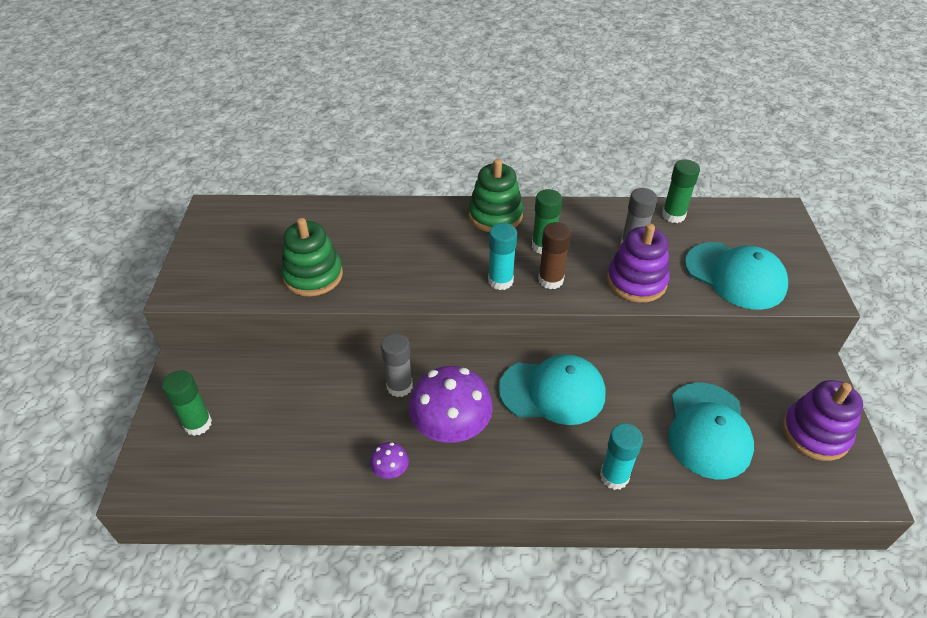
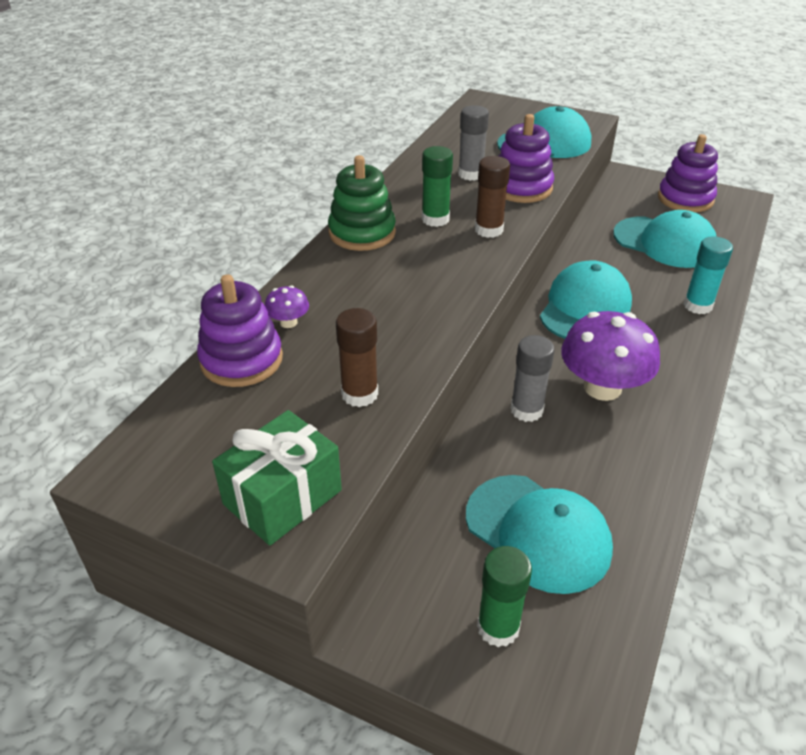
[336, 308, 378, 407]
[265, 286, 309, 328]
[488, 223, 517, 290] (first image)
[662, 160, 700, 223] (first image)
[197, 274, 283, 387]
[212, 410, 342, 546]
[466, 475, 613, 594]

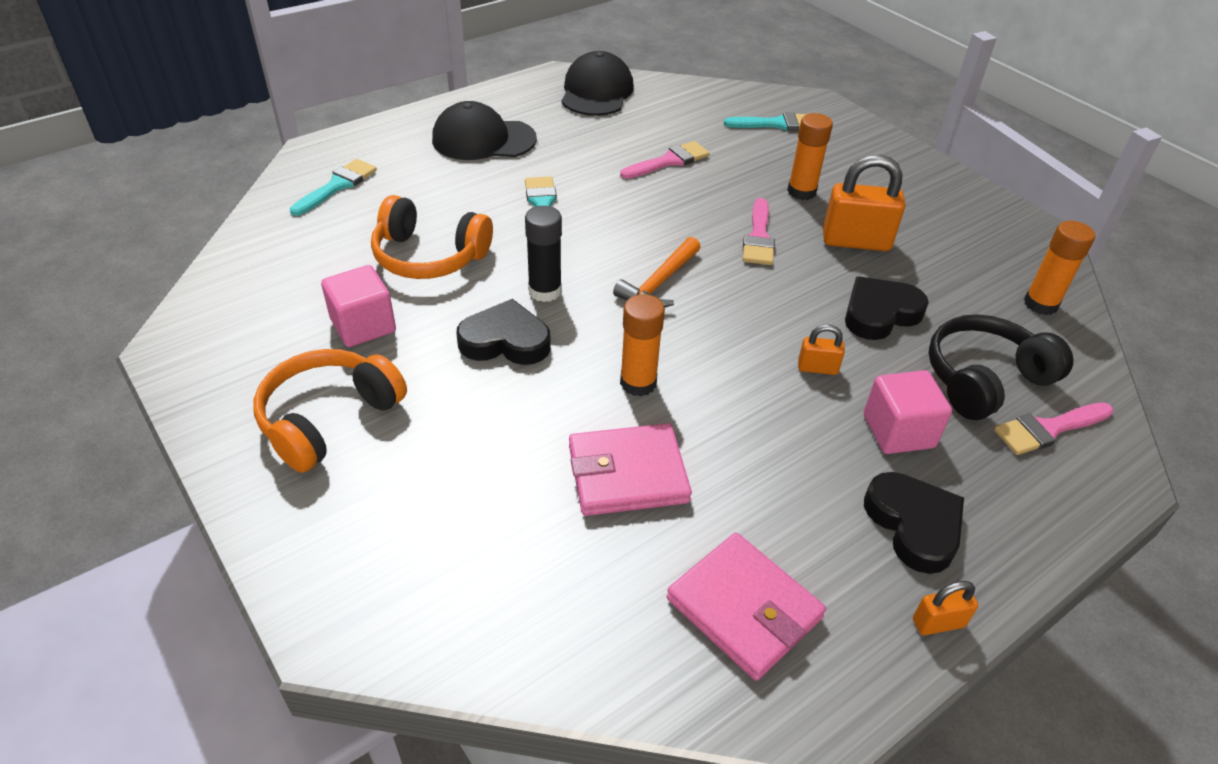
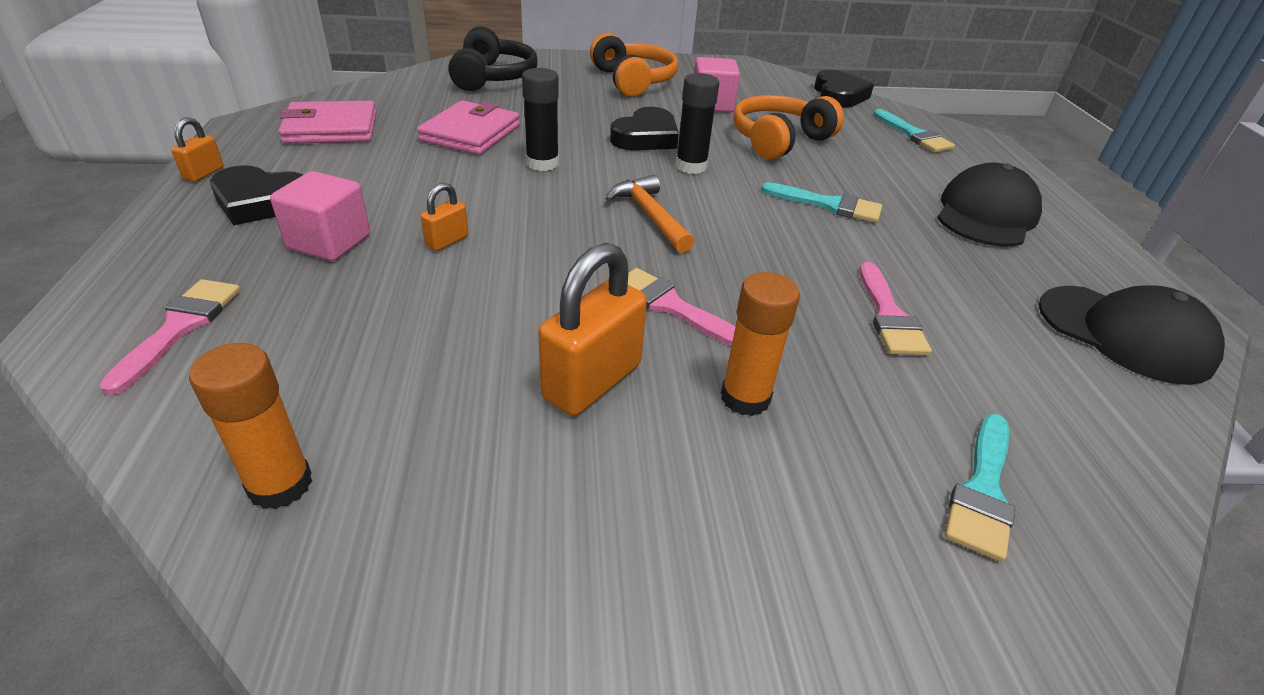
[522, 68, 559, 171]
[814, 69, 874, 108]
[448, 26, 537, 91]

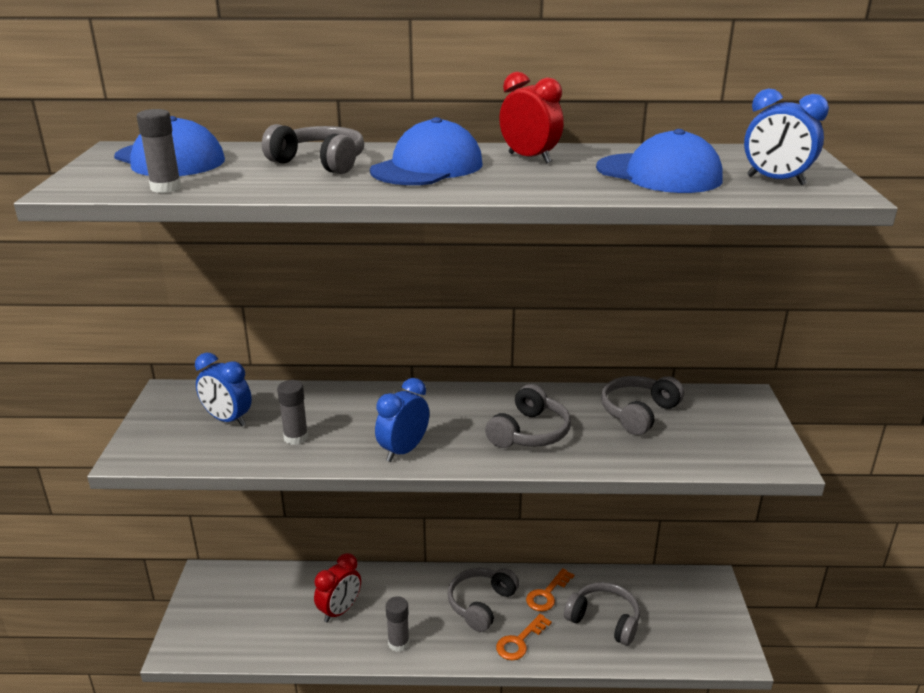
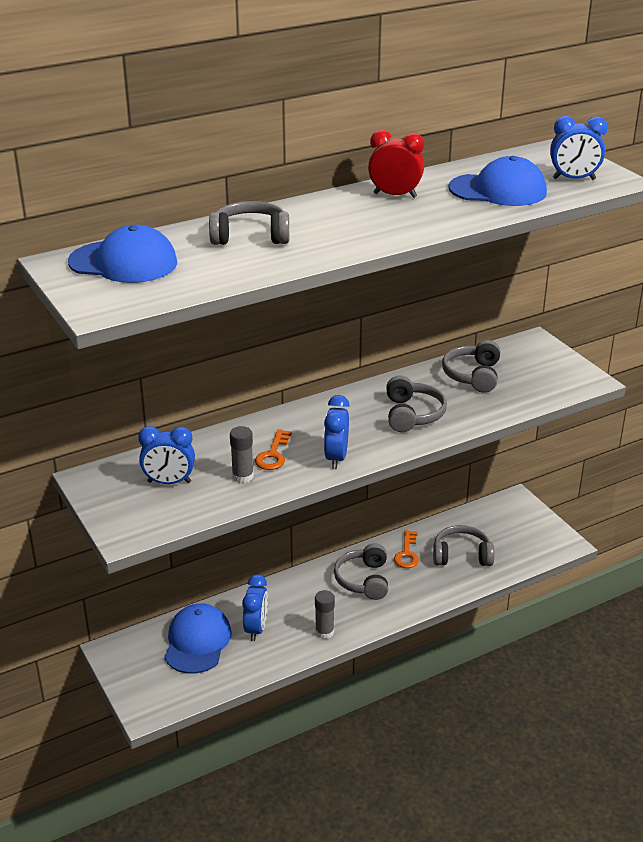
[137, 109, 181, 193] (first image)
[242, 575, 268, 641]
[164, 603, 232, 674]
[255, 429, 292, 470]

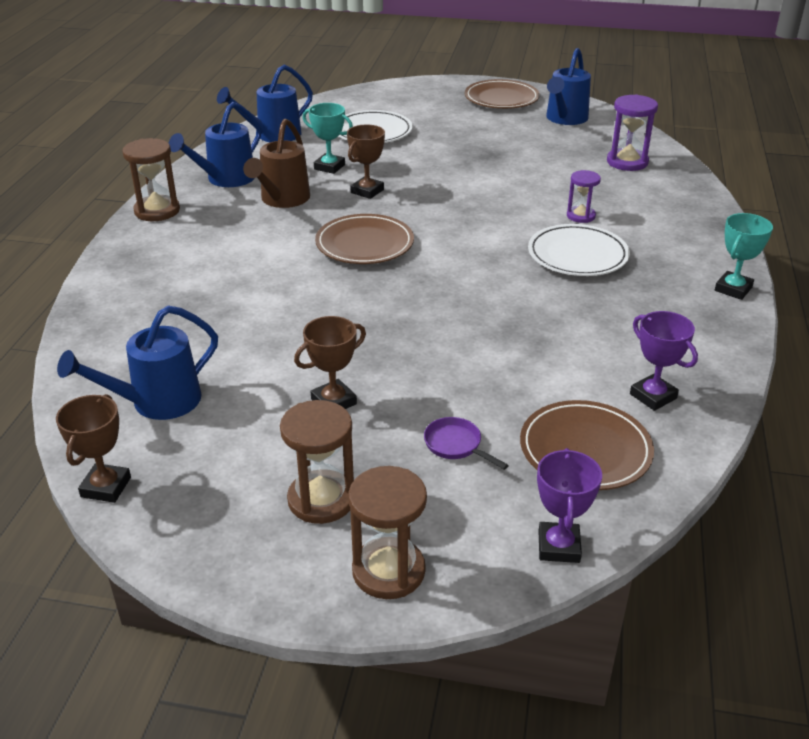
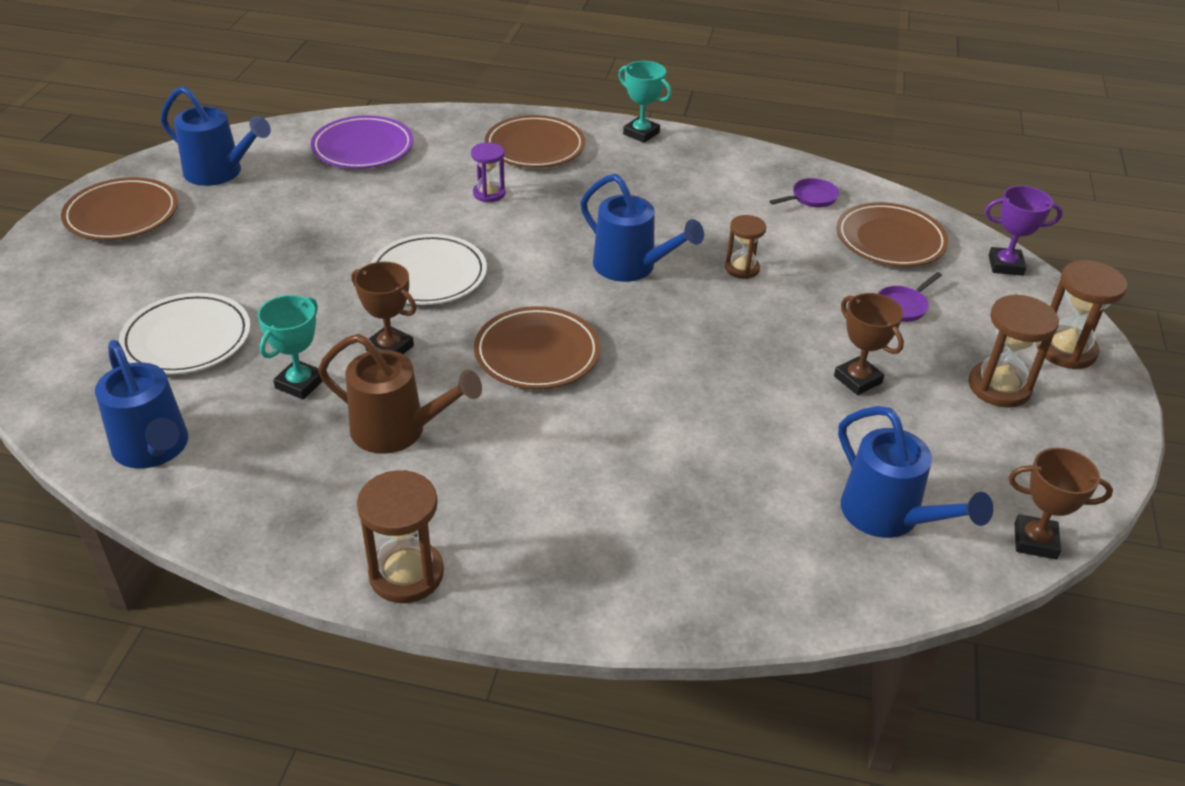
[580, 174, 704, 282]
[370, 234, 487, 305]
[311, 115, 413, 169]
[770, 178, 839, 208]
[485, 115, 585, 168]
[725, 215, 766, 279]

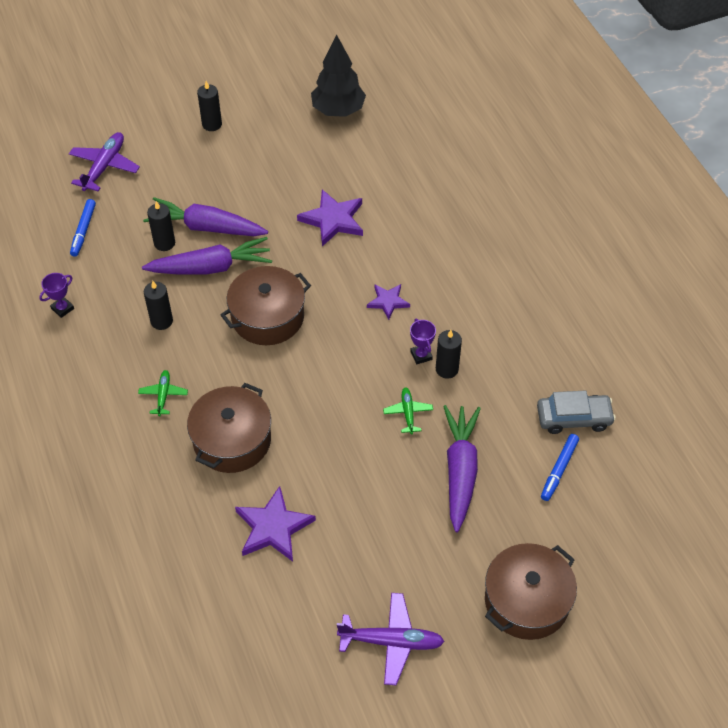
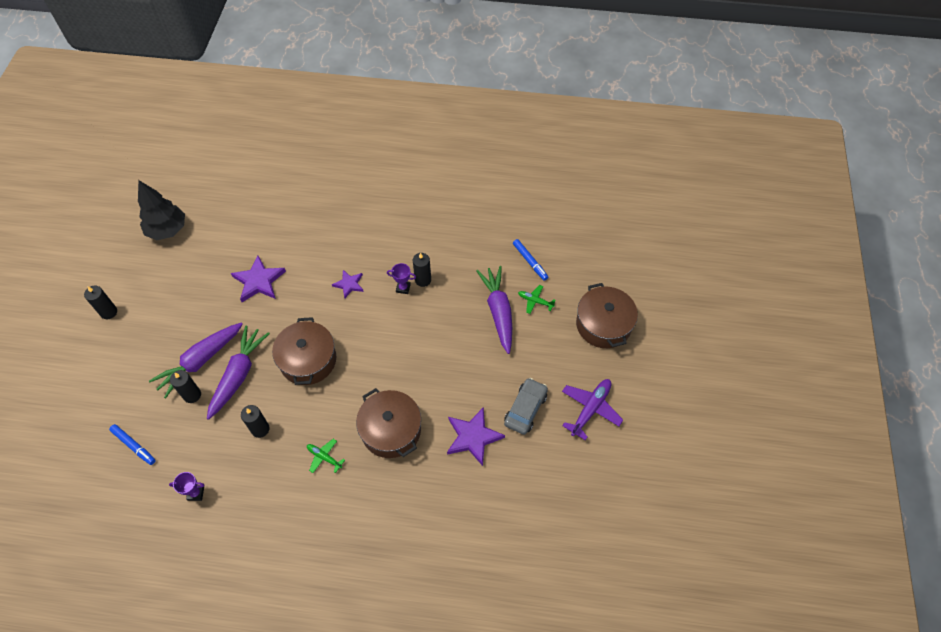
[169, 472, 204, 501]
[69, 132, 140, 191] (first image)
[518, 285, 556, 314]
[476, 266, 512, 354]
[504, 378, 548, 435]

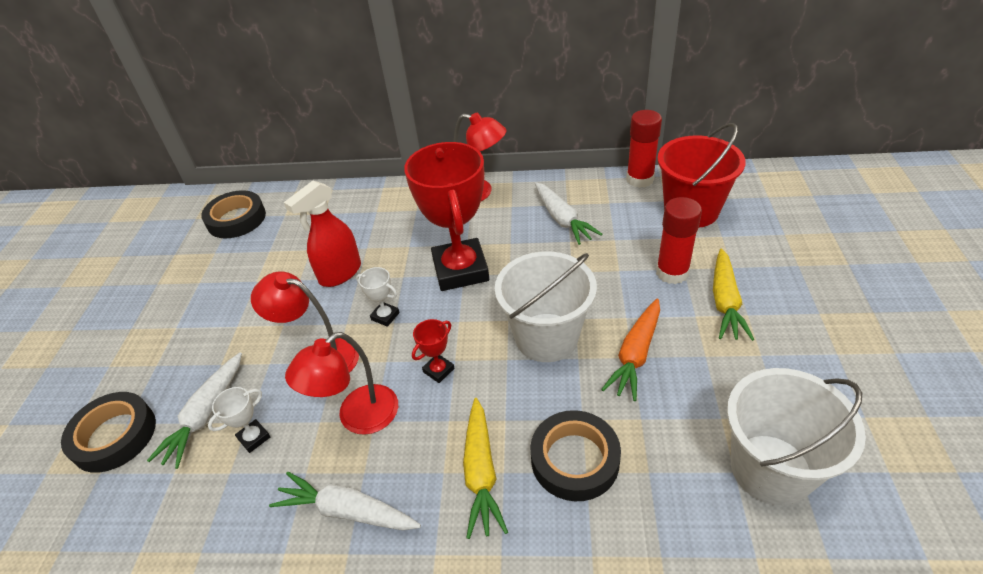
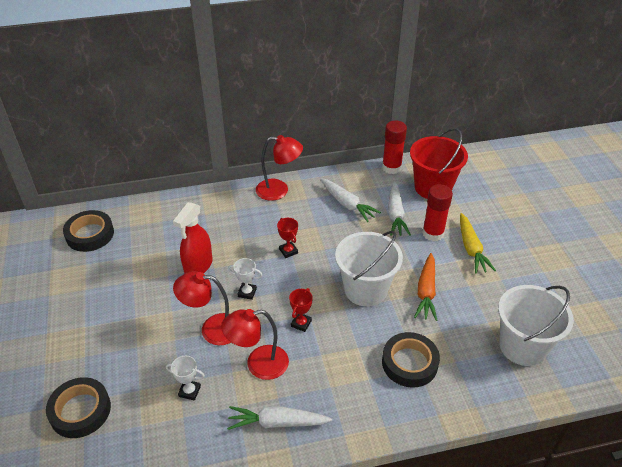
[388, 182, 411, 236]
[166, 356, 205, 401]
[221, 309, 289, 380]
[277, 218, 298, 258]
[463, 398, 508, 539] (first image)

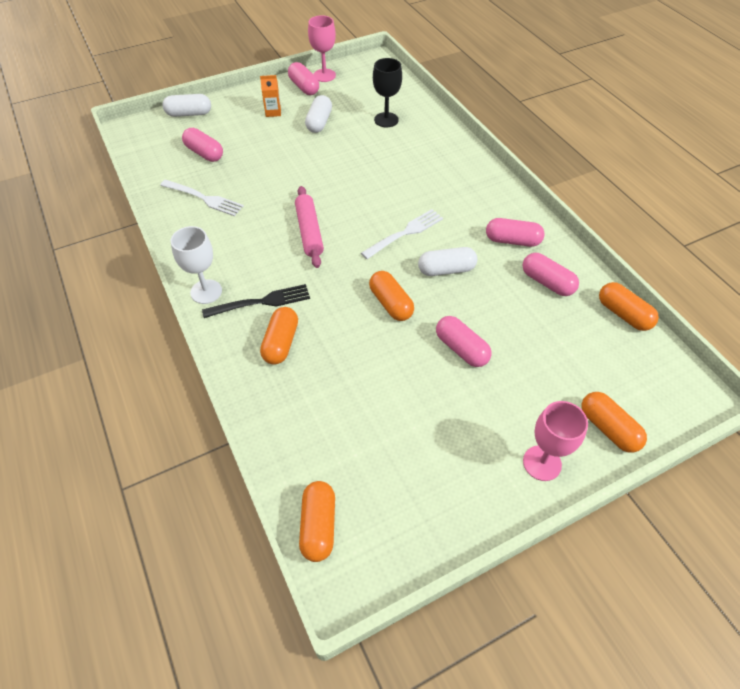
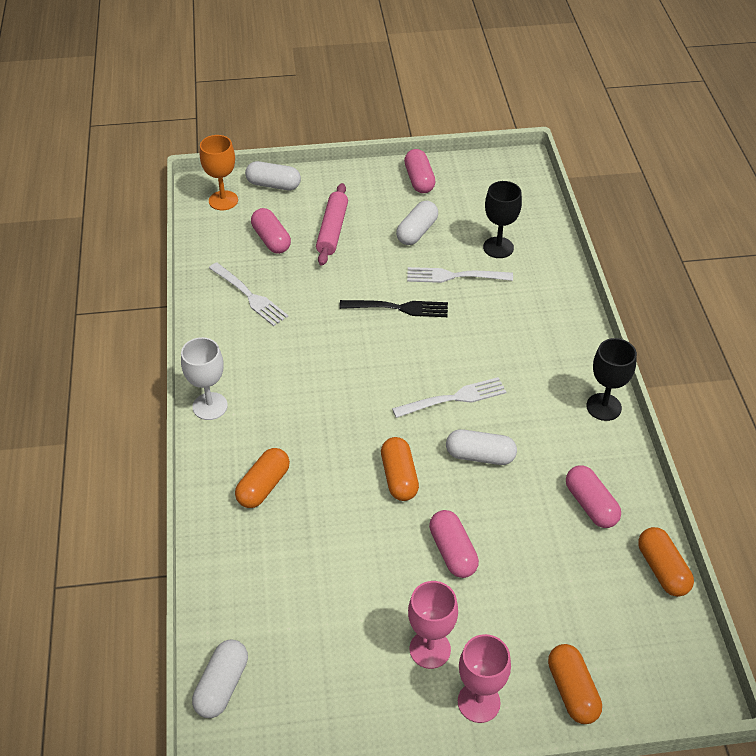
[339, 300, 448, 317]
[260, 75, 281, 117] (first image)
[316, 183, 348, 266]
[192, 639, 248, 718]
[408, 581, 458, 669]
[486, 218, 545, 247] (first image)
[200, 135, 238, 210]
[407, 267, 513, 283]
[586, 338, 637, 421]

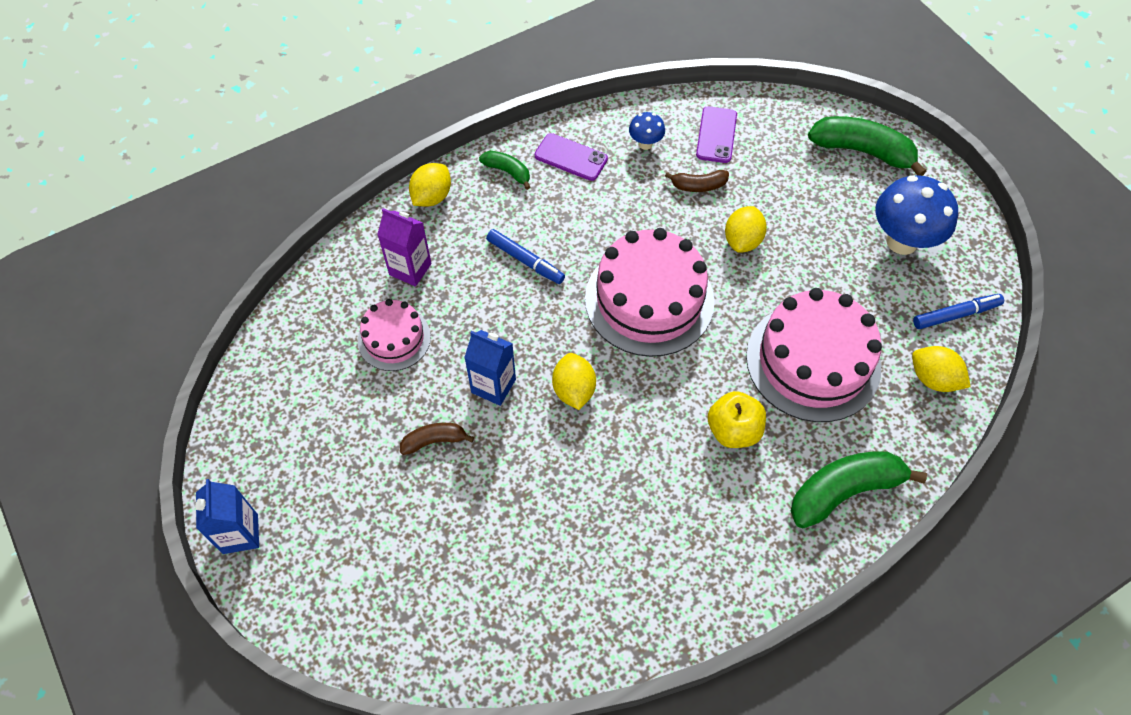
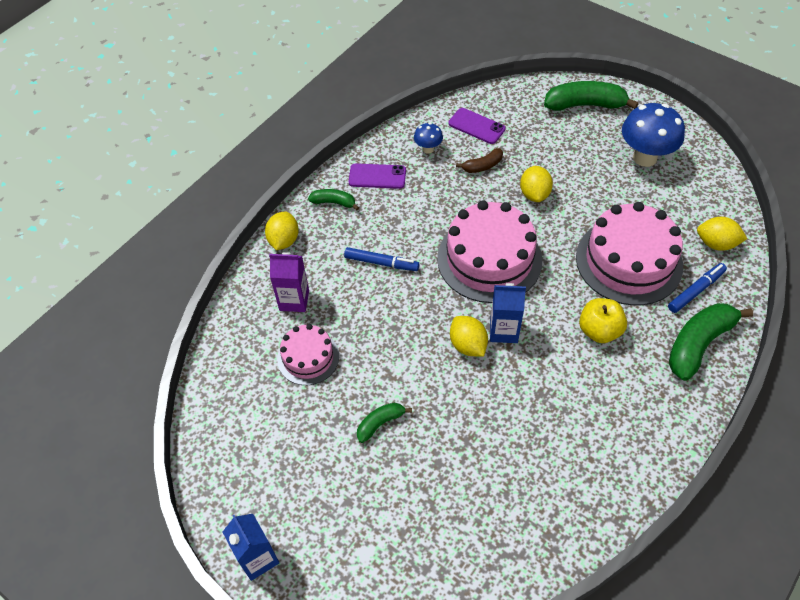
[357, 403, 412, 443]
[490, 283, 526, 343]
[448, 108, 506, 144]
[668, 263, 727, 313]

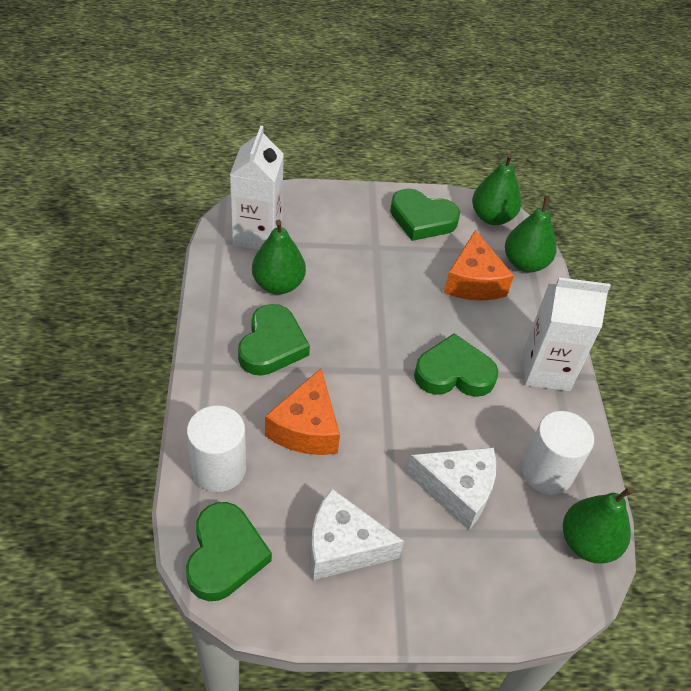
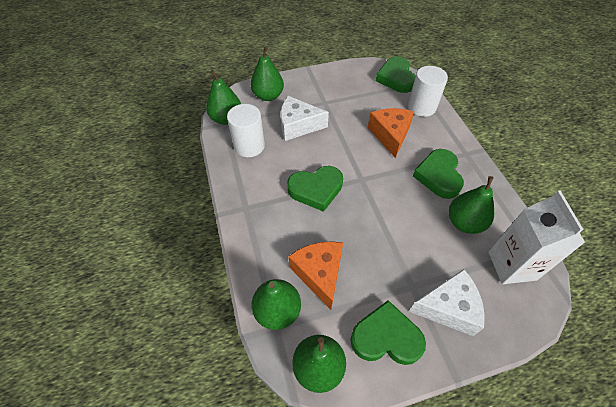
[409, 269, 485, 336]
[523, 277, 611, 391] (first image)
[250, 46, 284, 101]

